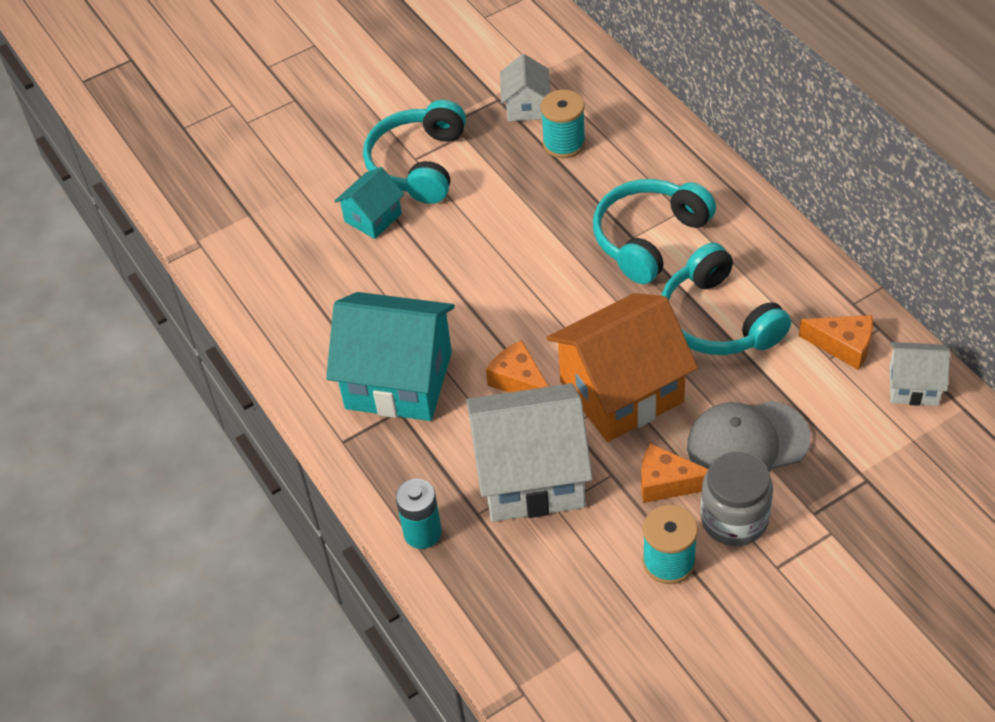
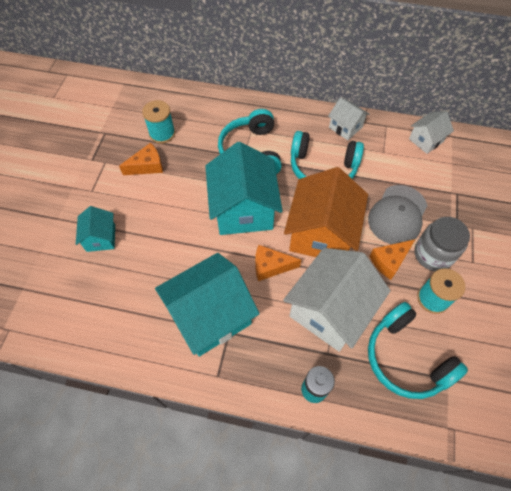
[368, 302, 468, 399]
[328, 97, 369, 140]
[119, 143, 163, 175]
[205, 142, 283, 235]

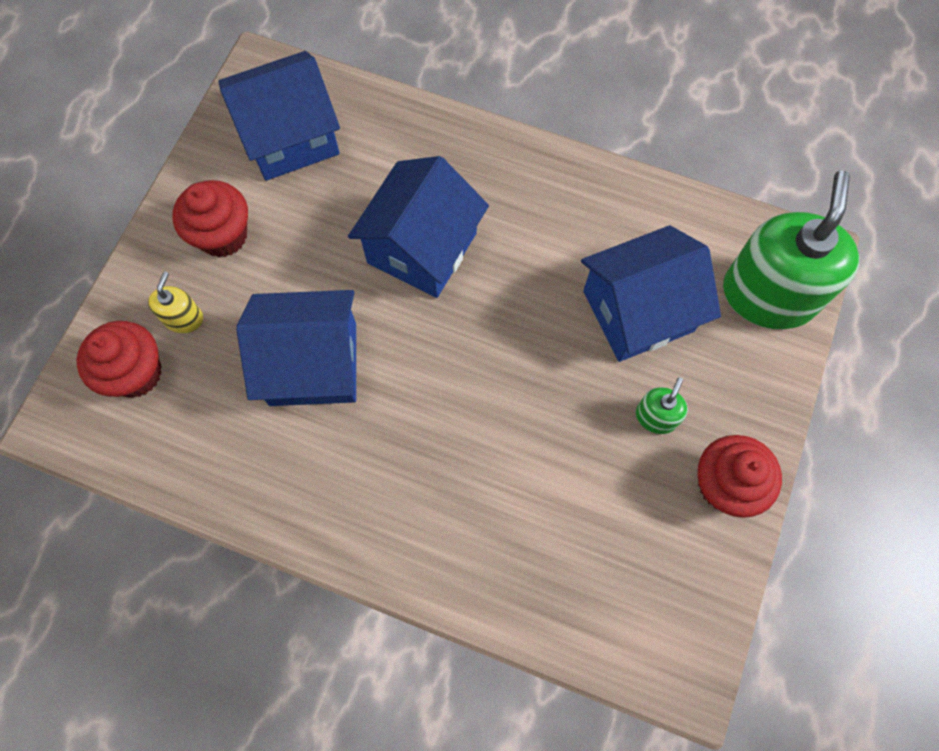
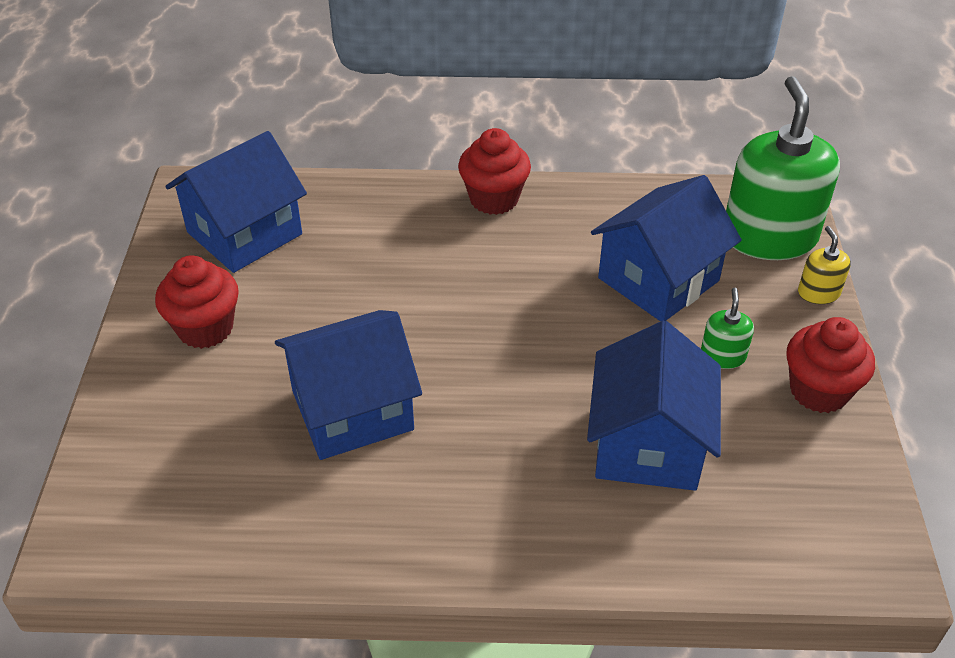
[458, 128, 531, 215]
[798, 226, 851, 304]
[587, 321, 721, 491]

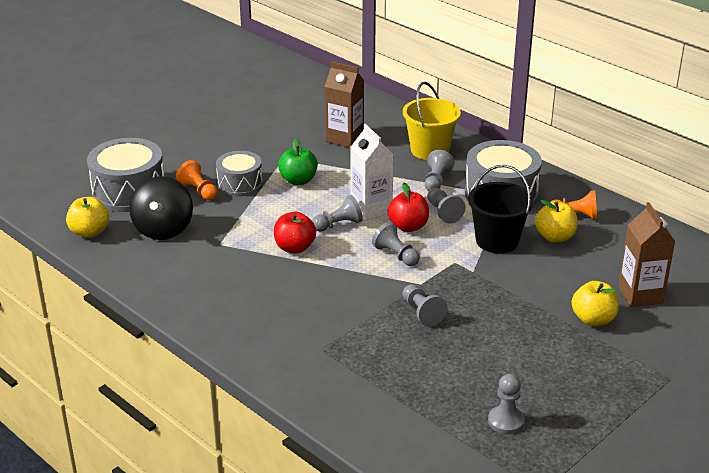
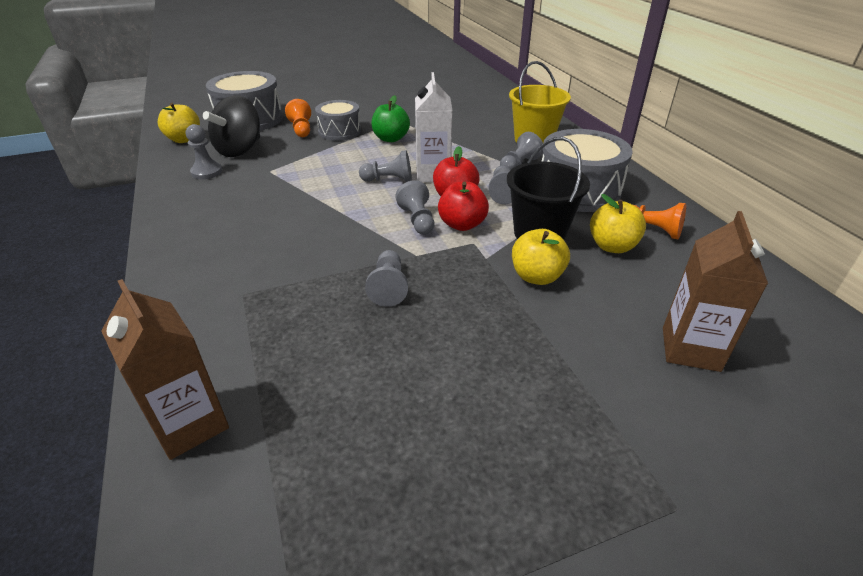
[438, 181, 489, 231]
[101, 279, 229, 460]
[186, 124, 222, 180]
[512, 229, 570, 285]

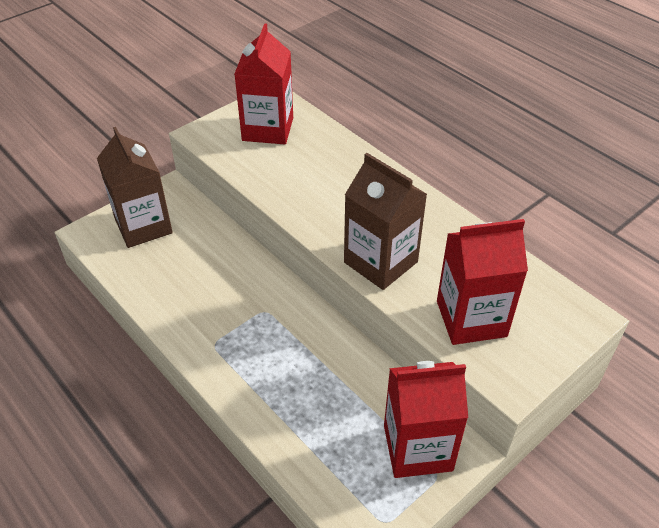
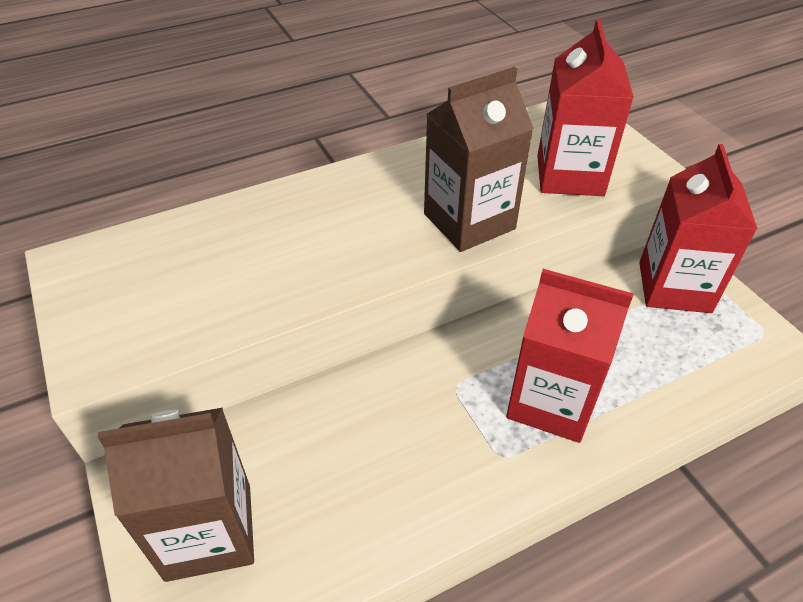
[506, 269, 633, 443]

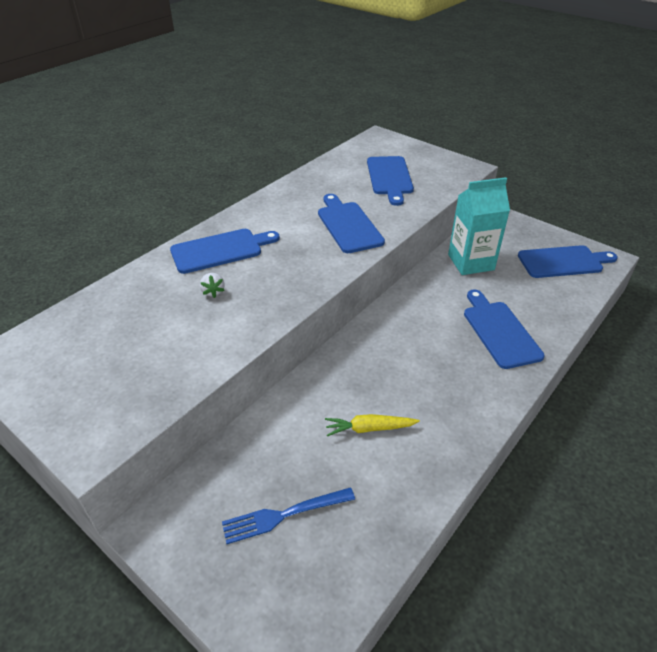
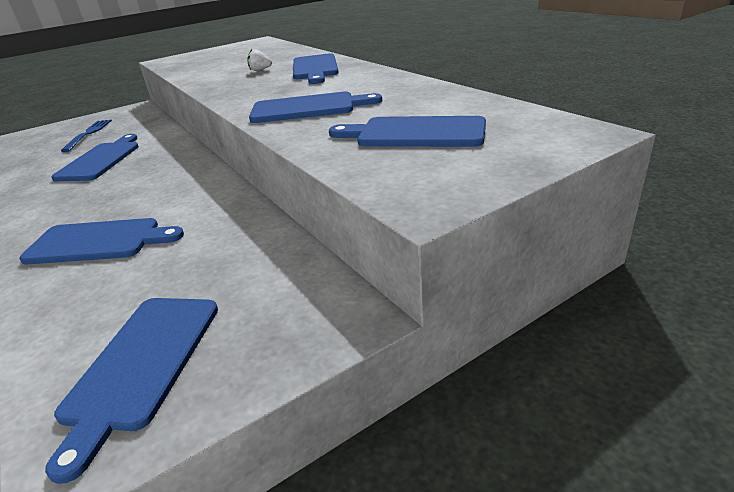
[51, 134, 139, 181]
[448, 177, 510, 275] (first image)

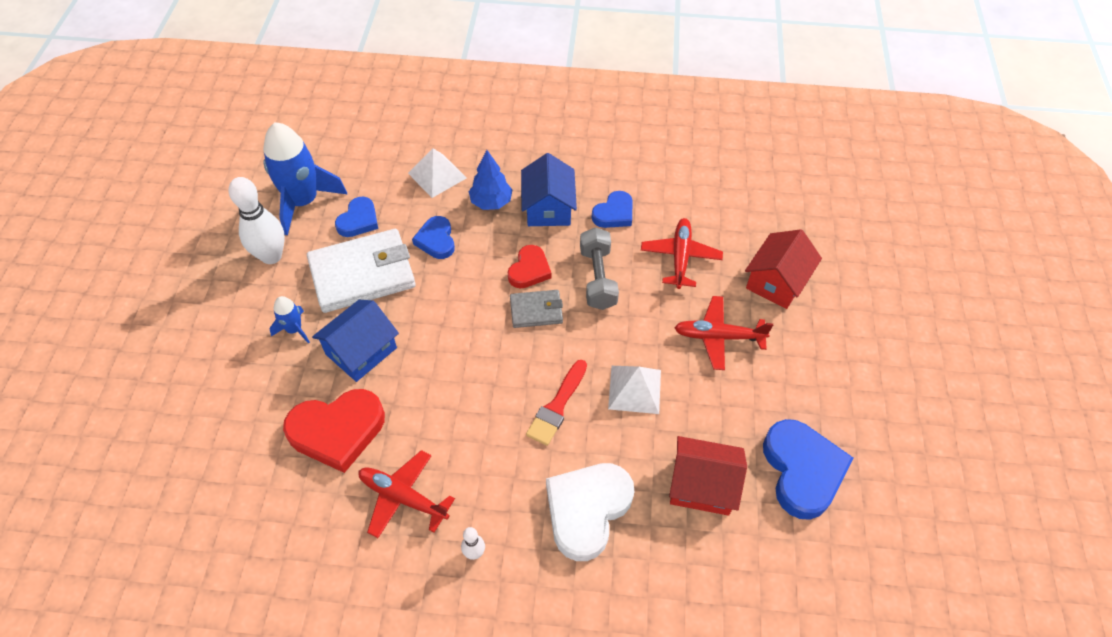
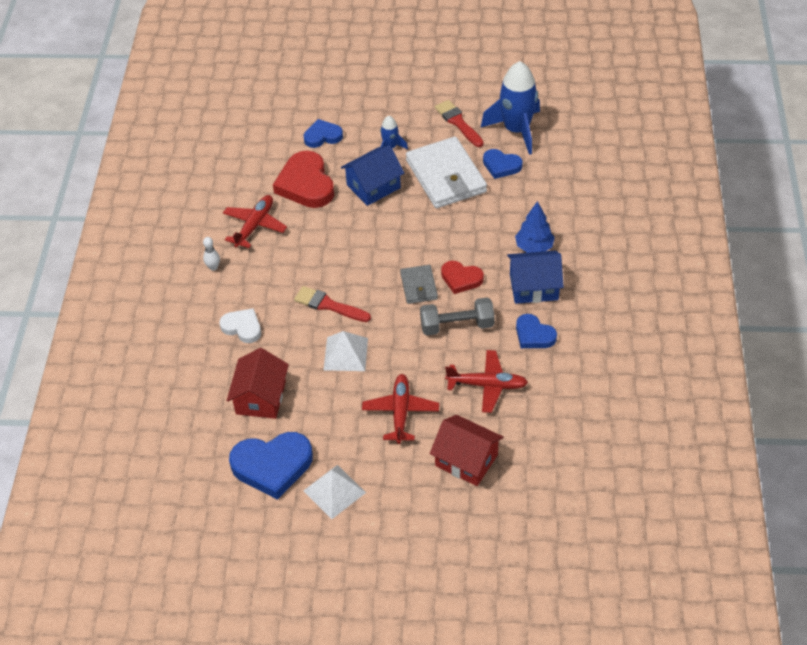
[435, 100, 484, 147]
[341, 145, 404, 206]
[303, 465, 366, 519]
[304, 119, 343, 148]
[220, 308, 261, 343]

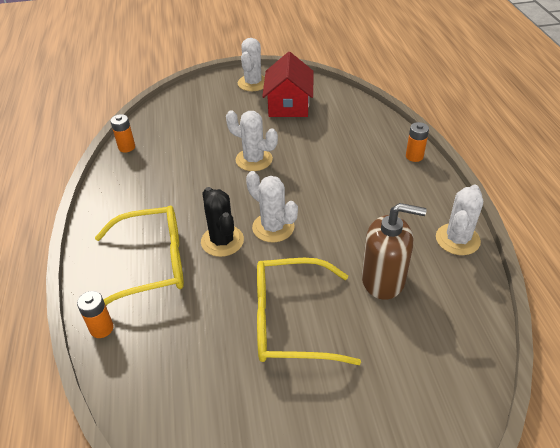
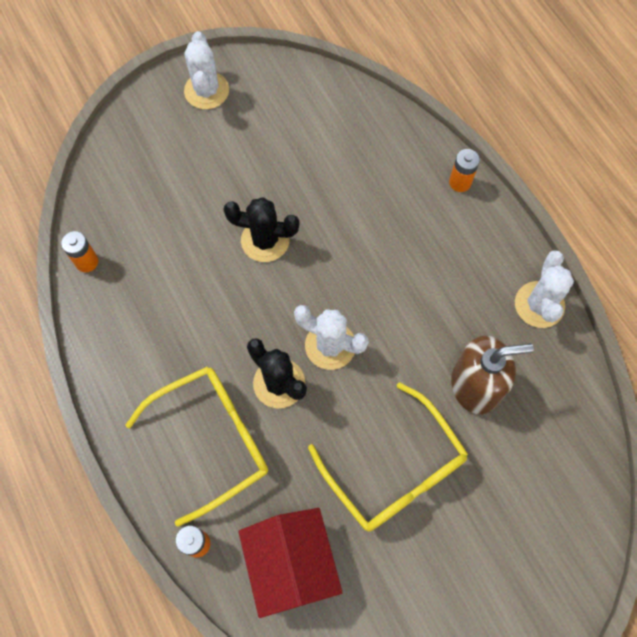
[223, 197, 299, 262]
[308, 382, 468, 532]
[238, 508, 343, 618]

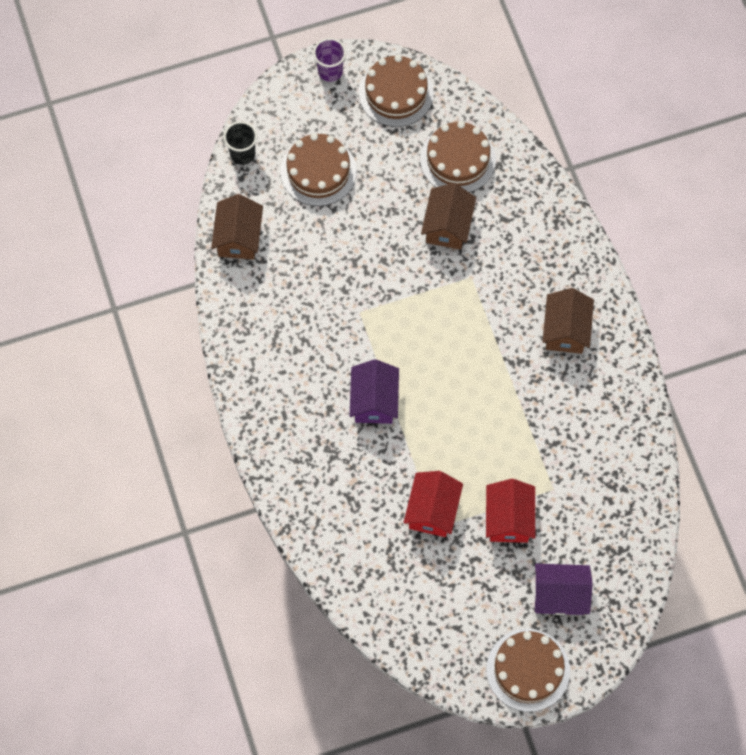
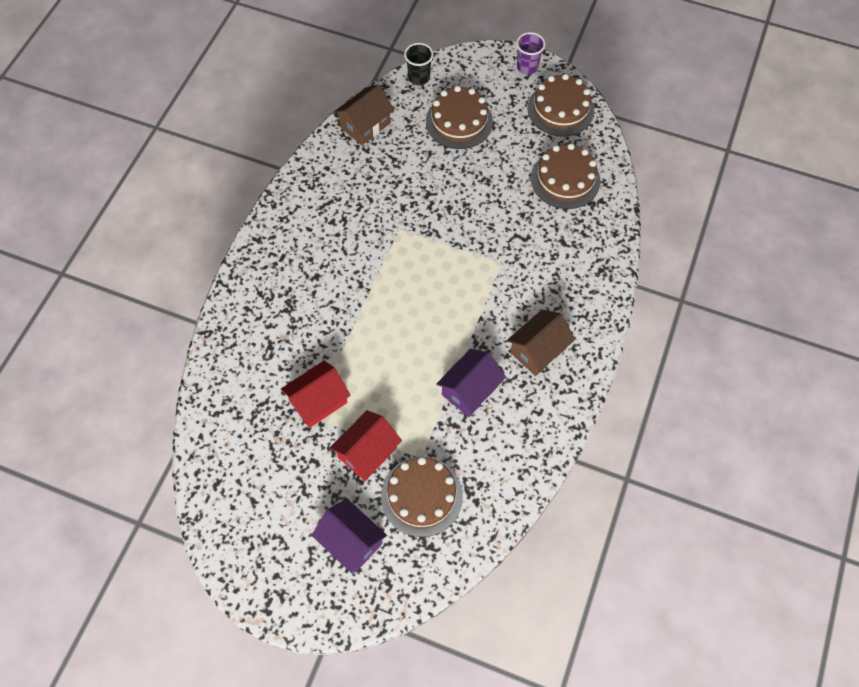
[436, 349, 506, 417]
[421, 183, 476, 250] (first image)
[381, 457, 463, 537]

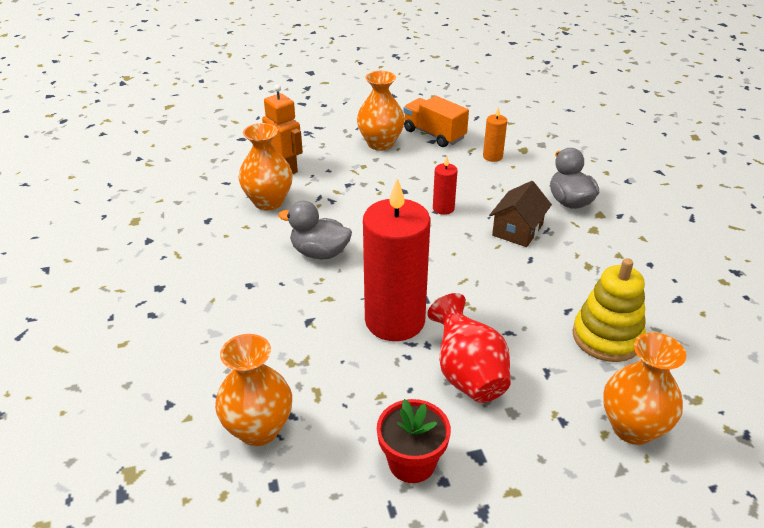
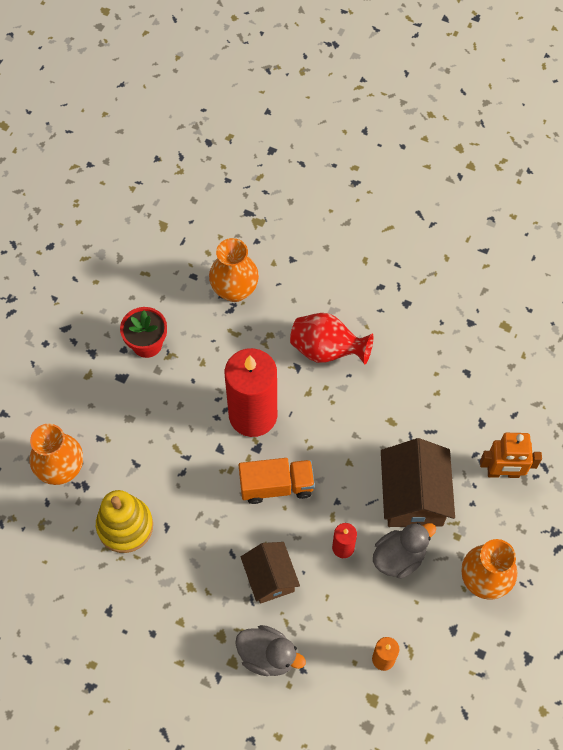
[239, 123, 293, 210] (first image)
[373, 523, 436, 579]
[239, 458, 315, 504]
[290, 313, 373, 364]
[381, 438, 455, 527]

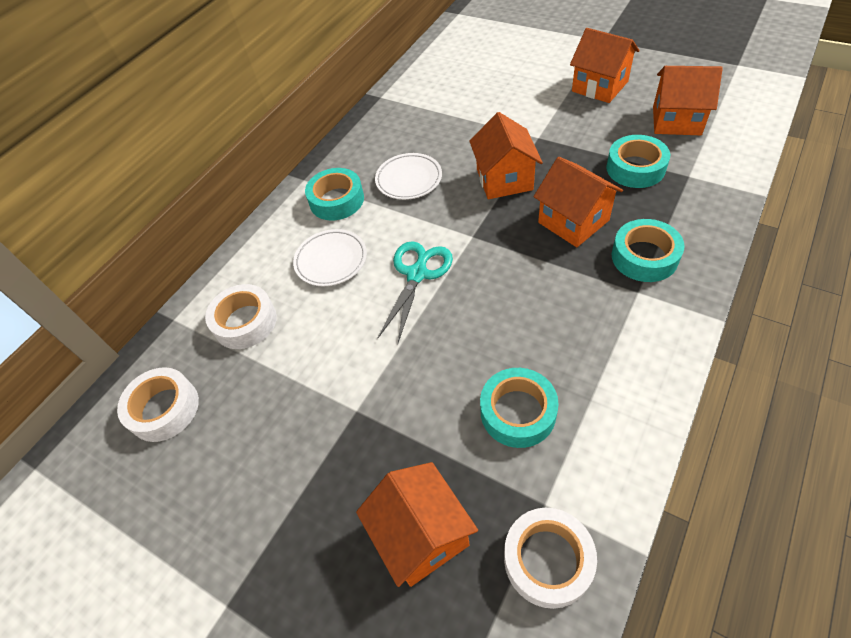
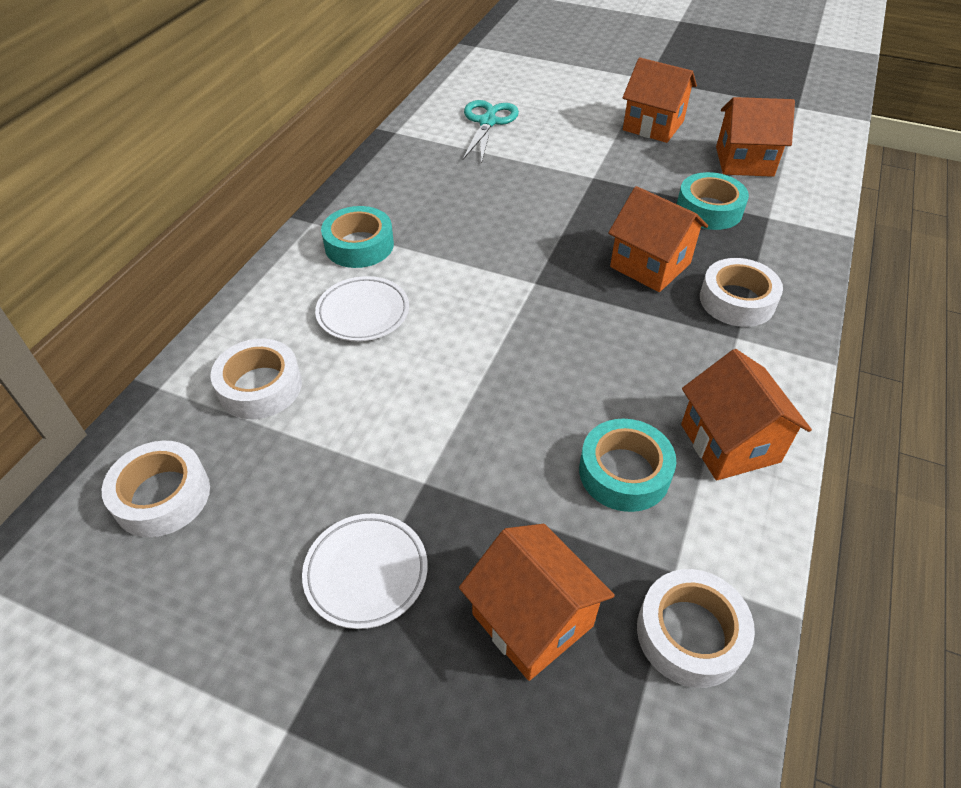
[302, 513, 428, 629]
[463, 100, 519, 164]
[681, 349, 812, 481]
[700, 258, 783, 327]

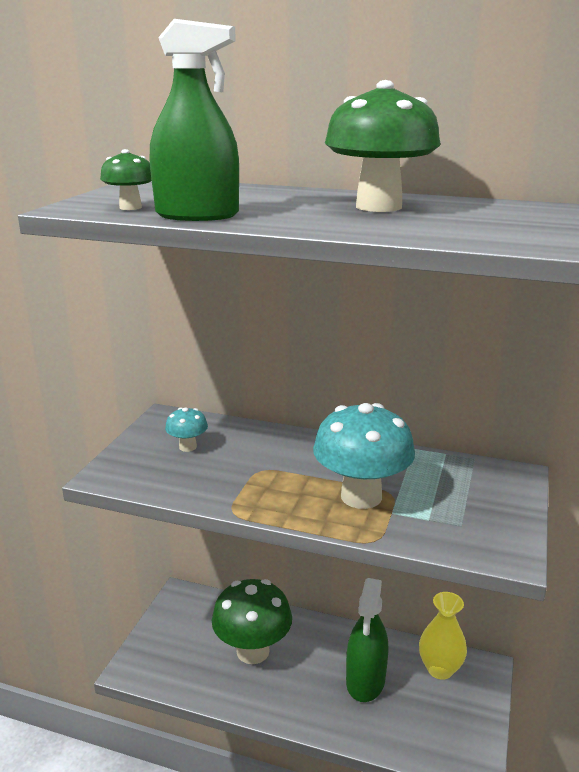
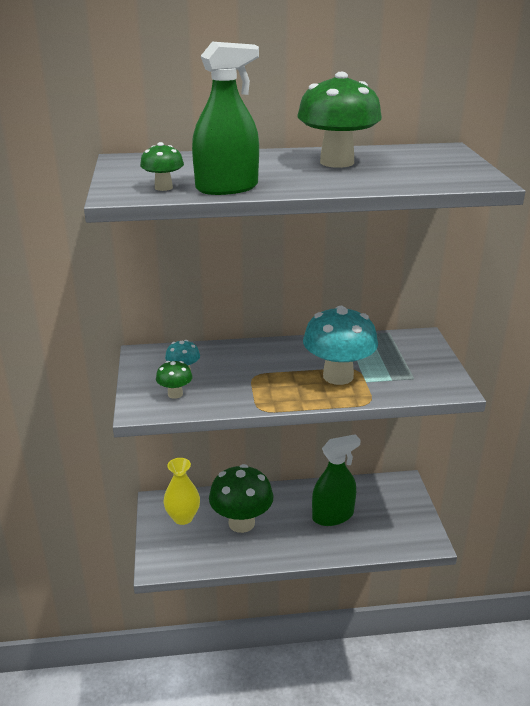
[312, 434, 361, 526]
[164, 458, 200, 525]
[156, 361, 192, 399]

